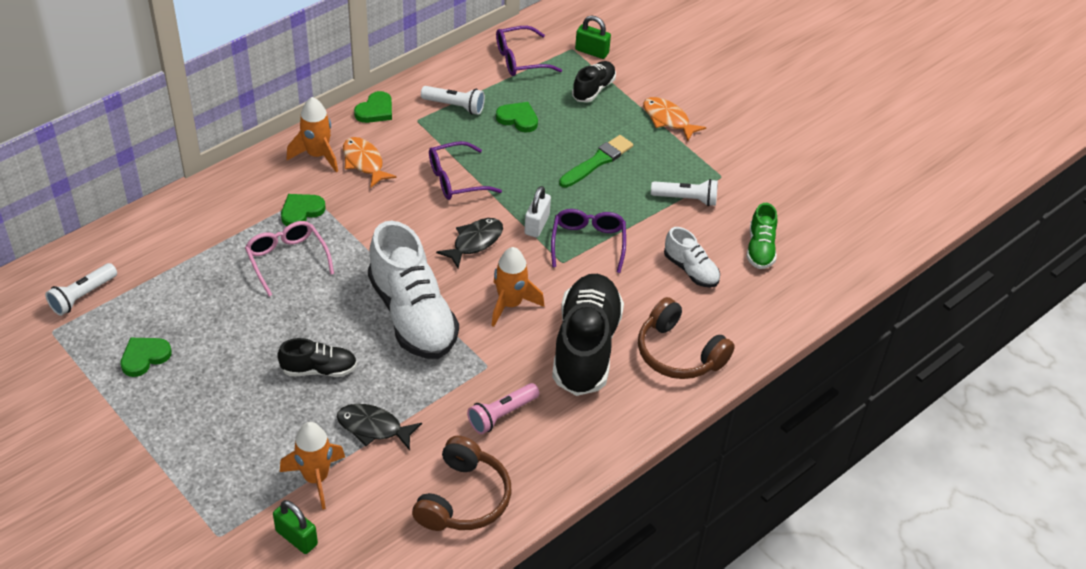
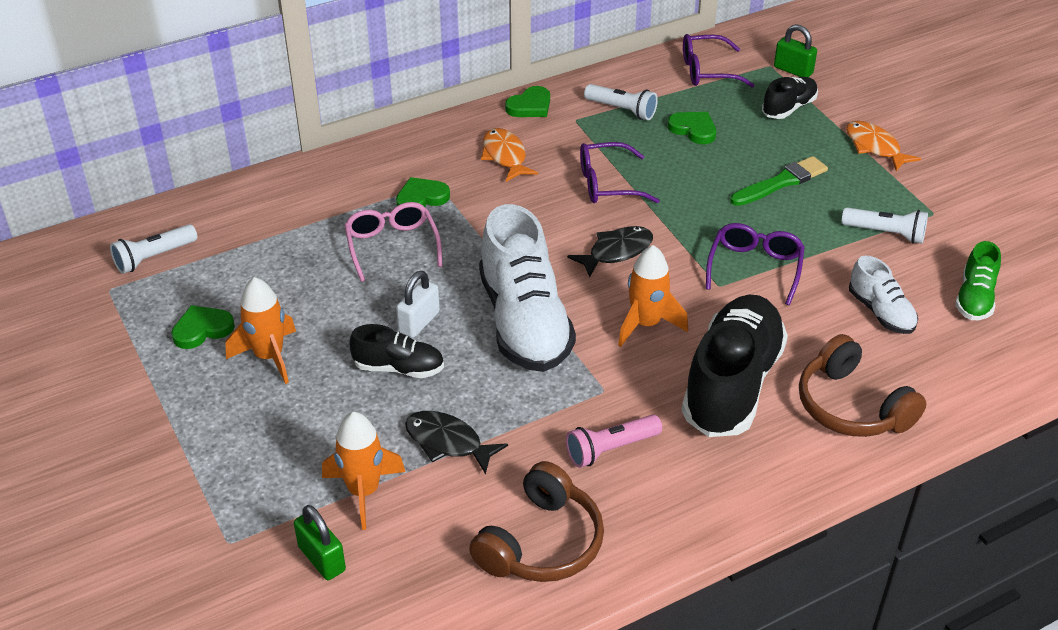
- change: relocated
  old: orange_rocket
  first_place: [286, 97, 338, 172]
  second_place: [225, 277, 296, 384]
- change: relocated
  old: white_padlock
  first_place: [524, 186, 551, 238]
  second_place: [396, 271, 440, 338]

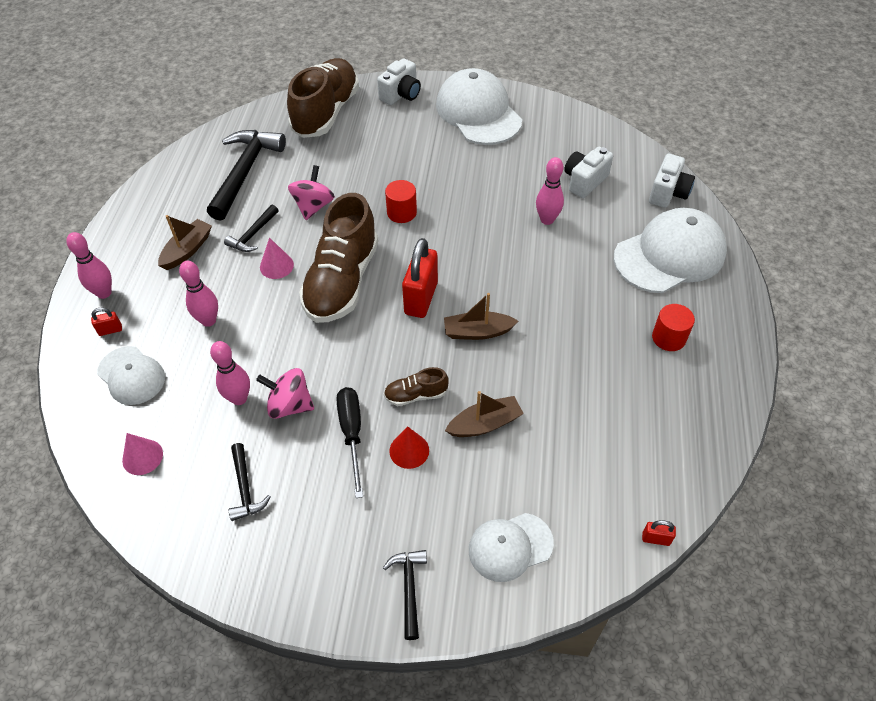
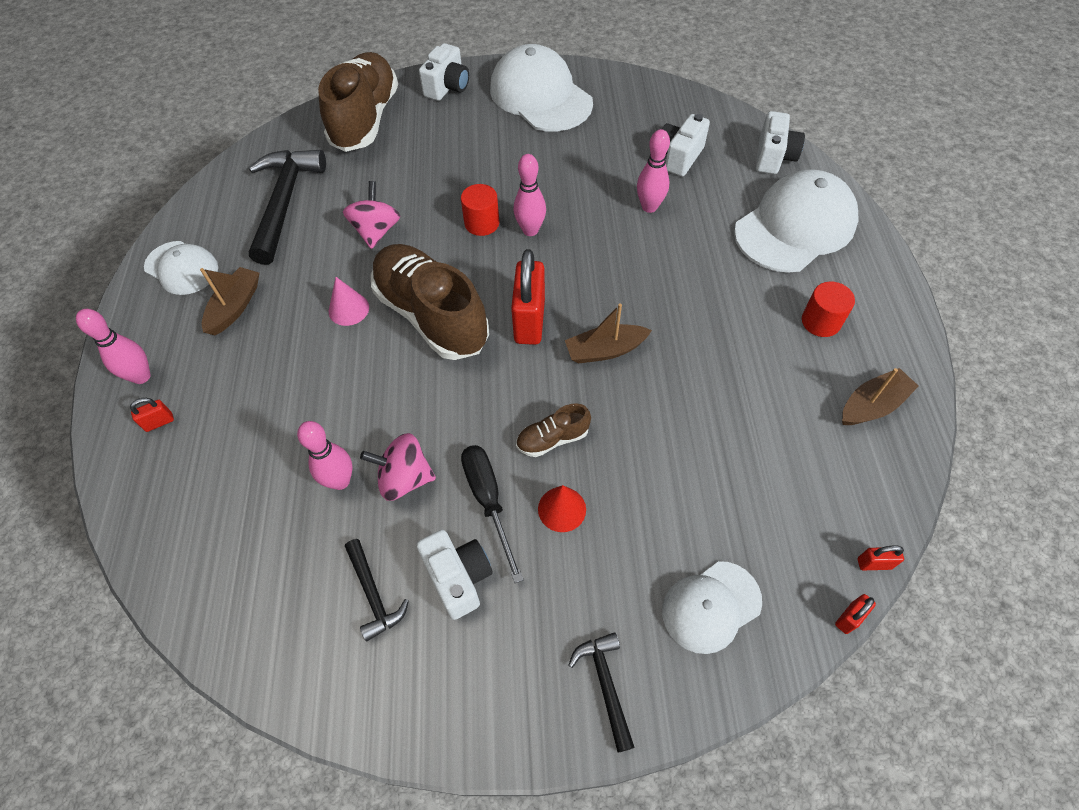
- change: missing
  old: pink_cone
  first_place: [122, 433, 163, 475]
- change: missing
  old: black_hammer
  first_place: [224, 205, 279, 252]
- change: appeared
  new: white_camera
  second_place: [417, 530, 493, 620]
- change: appeared
  new: red_padlock
  second_place: [835, 594, 876, 634]
- change: relocated
  old: white_cap
  first_place: [97, 346, 165, 405]
  second_place: [144, 241, 218, 295]
- change: relocated
  old: pink_bowling_pin
  first_place: [179, 261, 218, 327]
  second_place: [513, 154, 546, 236]
- change: relocated
  old: brown_boat
  first_place: [445, 391, 524, 437]
  second_place: [842, 368, 919, 425]
- change: spun
  old: brown_shoe
  first_place: [299, 193, 379, 323]
  second_place: [371, 244, 489, 360]
  degrees: 135

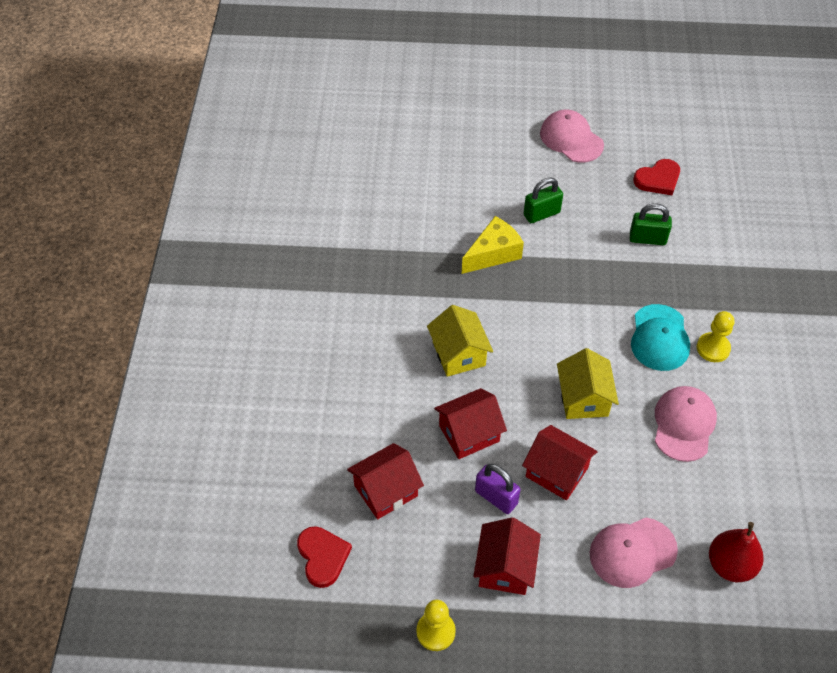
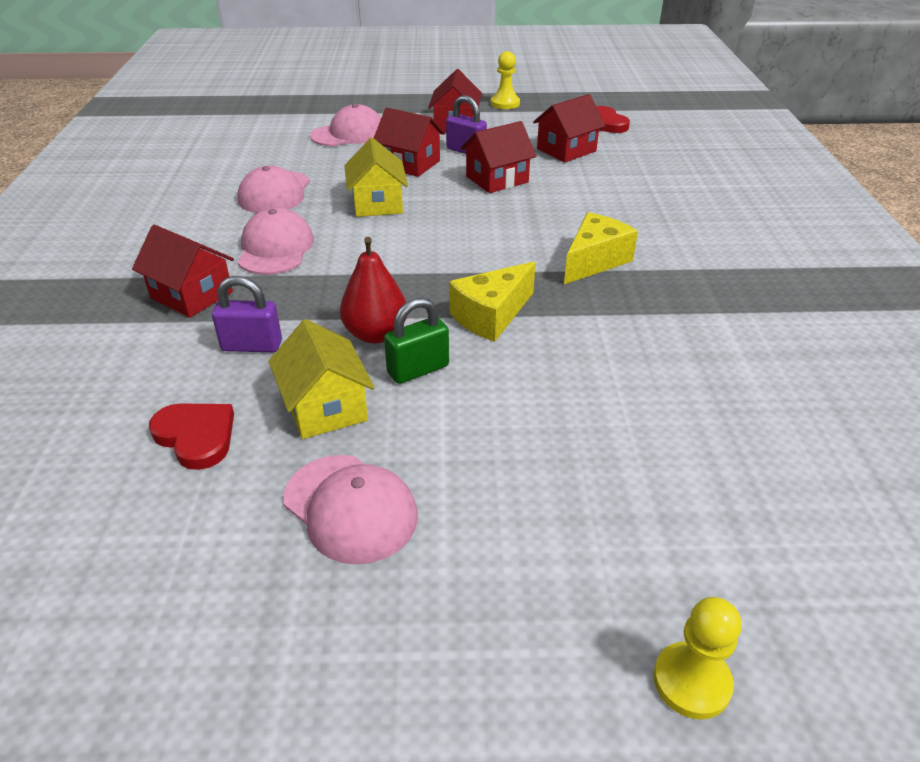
- change: appeared
  new: red_house
  second_place: [132, 225, 234, 318]
- change: appeared
  new: yellow_cheese
  second_place: [564, 212, 638, 284]
- change: relocated
  old: yellow_house
  first_place: [427, 305, 493, 377]
  second_place: [269, 319, 375, 439]
- change: relocated
  old: yellow_pawn
  first_place: [697, 311, 734, 362]
  second_place: [654, 597, 742, 719]
- change: relocated
  old: red_pear
  first_place: [709, 522, 764, 582]
  second_place: [340, 237, 407, 343]
- change: colour
  old: green_padlock
  new: purple_padlock
  first_place: [630, 203, 672, 245]
  second_place: [212, 276, 282, 352]
- change: colour
  old: turquoise_cap
  new: pink_cap
  first_place: [631, 304, 690, 371]
  second_place: [238, 207, 314, 275]
- change: spun
  old: red_heart
  first_place: [633, 159, 680, 195]
  second_place: [149, 403, 234, 470]
  degrees: 75

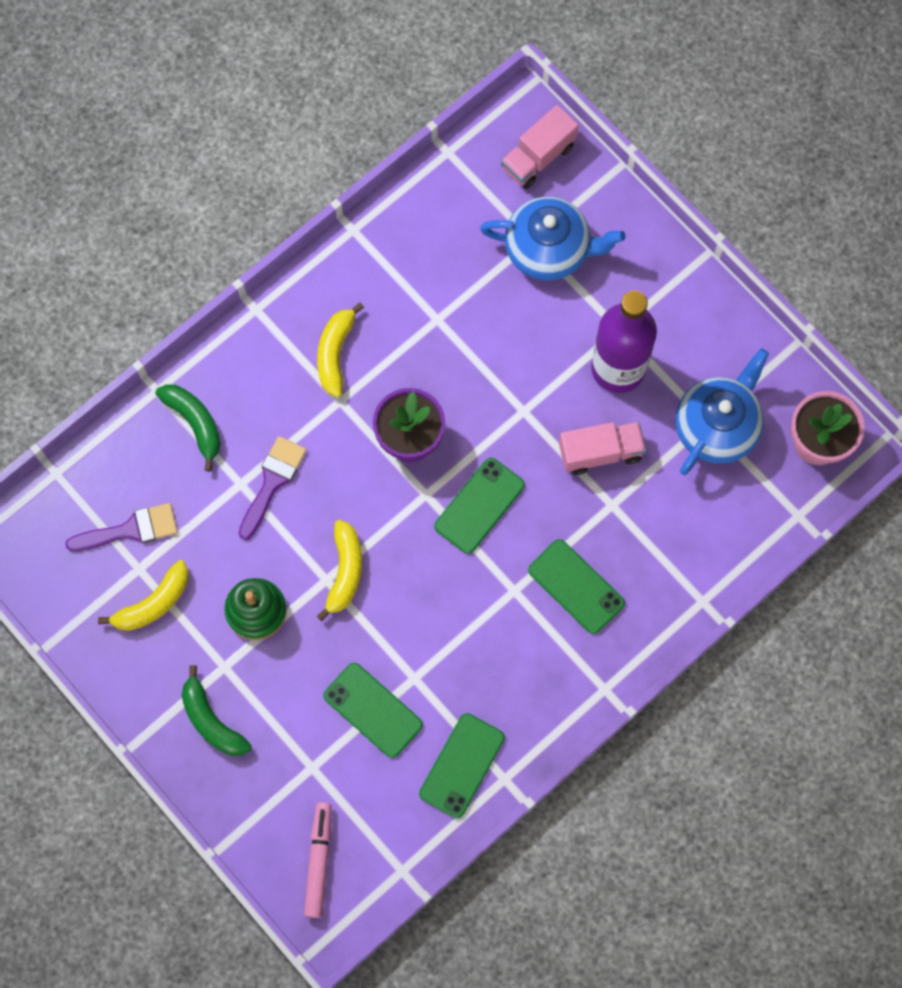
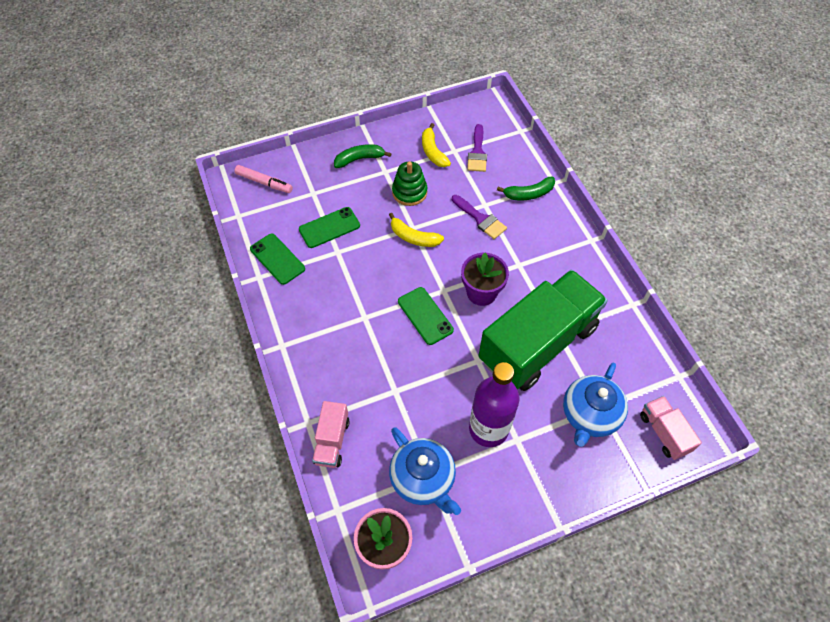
- change: missing
  old: yellow_banana
  first_place: [317, 302, 364, 397]
- change: missing
  old: green_phone
  first_place: [528, 539, 625, 634]
- change: appeared
  new: green_truck
  second_place: [479, 270, 608, 391]
- change: relocated
  old: pink_truck
  first_place: [559, 422, 646, 475]
  second_place: [312, 401, 350, 468]

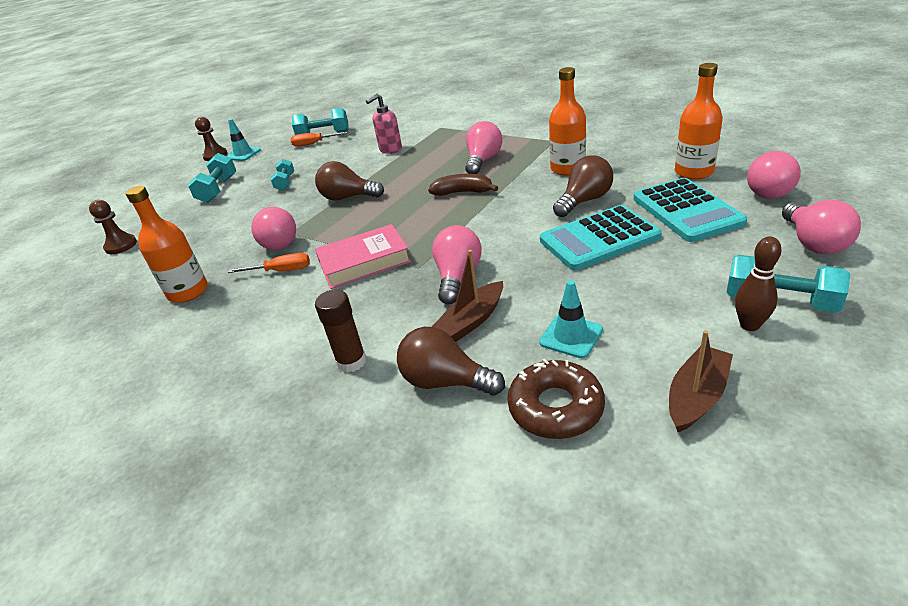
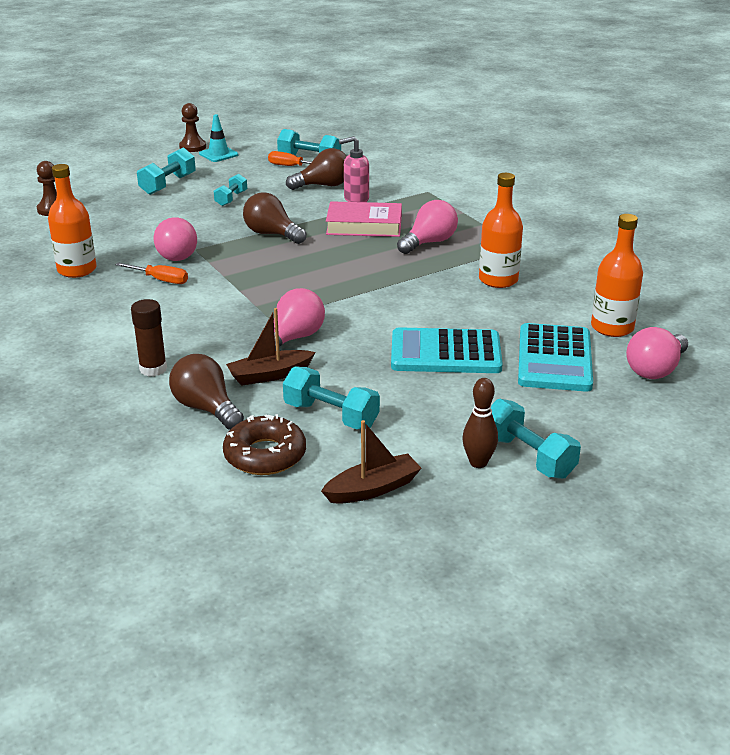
- change: missing
  old: brown_banana
  first_place: [428, 174, 498, 196]
- change: missing
  old: pink_light_bulb
  first_place: [782, 200, 861, 254]
- change: relocated
  old: pink_book
  first_place: [315, 224, 411, 289]
  second_place: [326, 201, 402, 237]
- change: relocated
  old: brown_light_bulb
  first_place: [553, 155, 613, 217]
  second_place: [286, 148, 347, 190]
- change: exchanged
  old: turquoise_traffic_cone
  new: turquoise_dumbbell
  first_place: [539, 280, 603, 358]
  second_place: [283, 366, 380, 429]

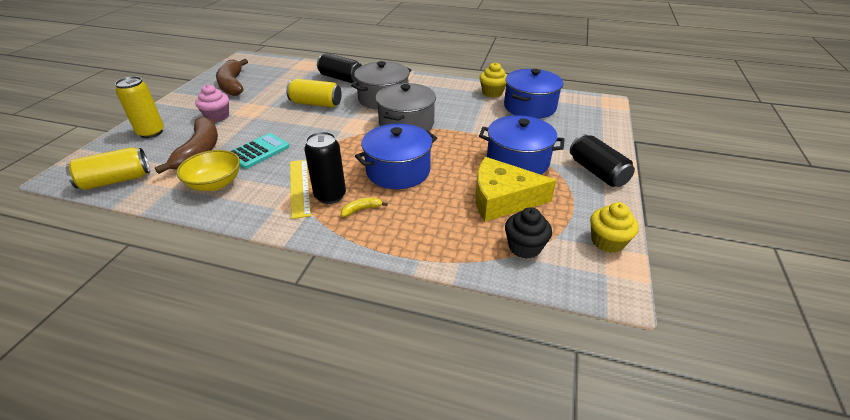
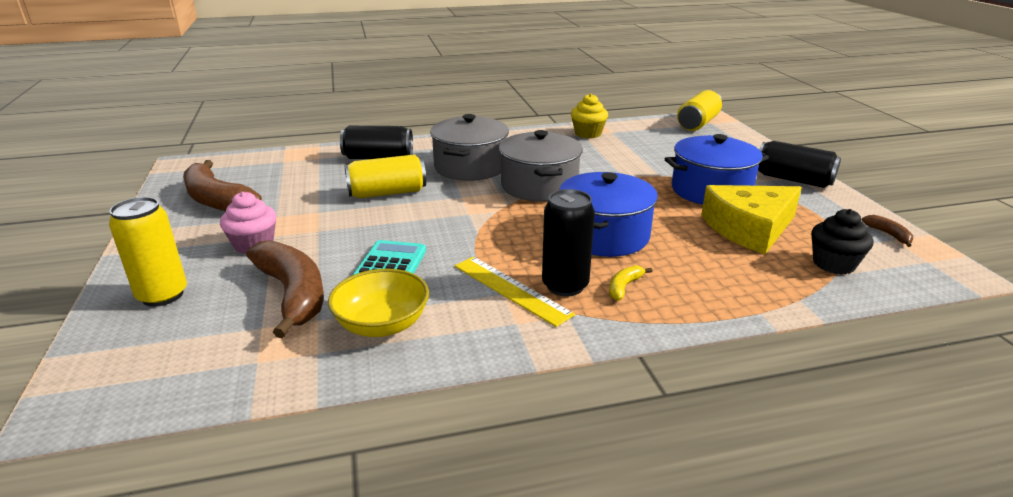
- change: missing
  old: blue_pot
  first_place: [504, 69, 563, 119]
- change: relocated
  old: yellow_can
  first_place: [66, 147, 150, 190]
  second_place: [677, 90, 722, 131]
- change: exchanged
  old: yellow_cupcake
  new: brown_banana
  first_place: [590, 202, 639, 253]
  second_place: [861, 215, 913, 247]

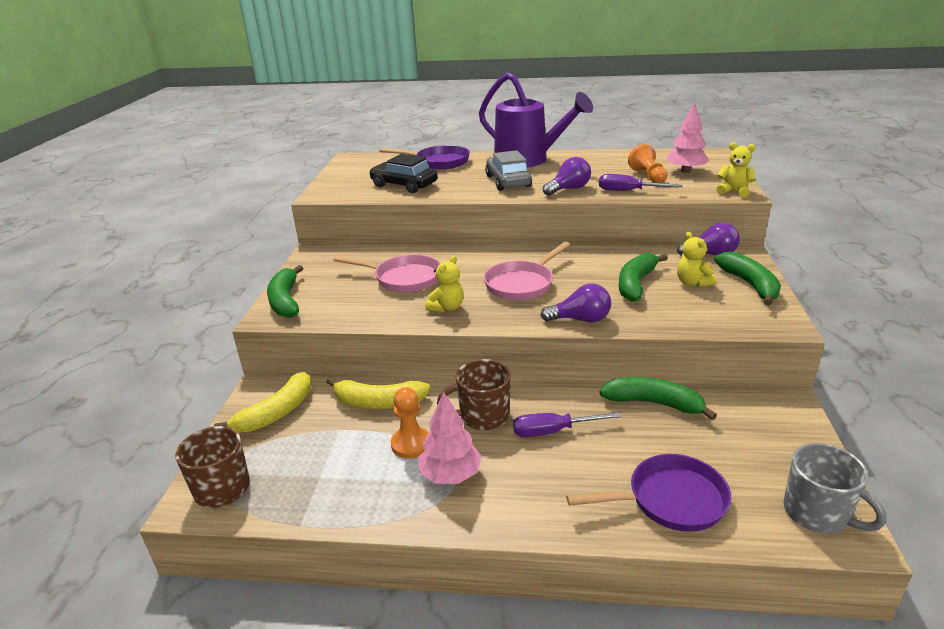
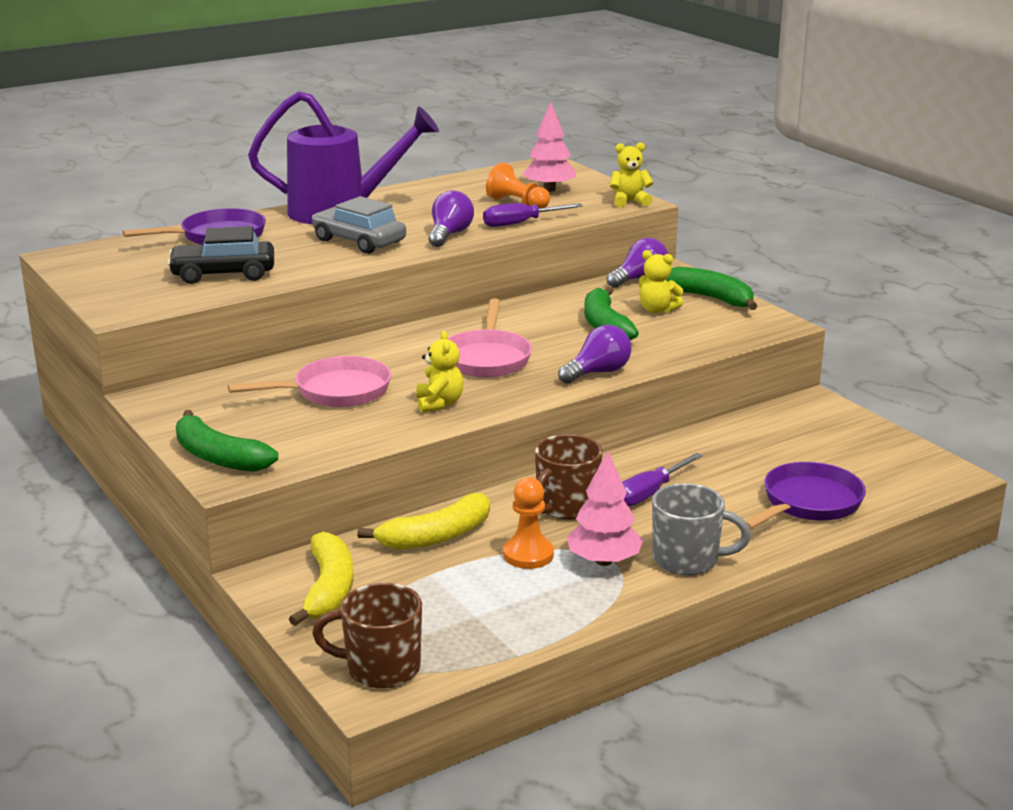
- change: missing
  old: green_banana
  first_place: [599, 377, 717, 420]
- change: relocated
  old: grey_mug
  first_place: [783, 443, 887, 534]
  second_place: [652, 483, 751, 575]

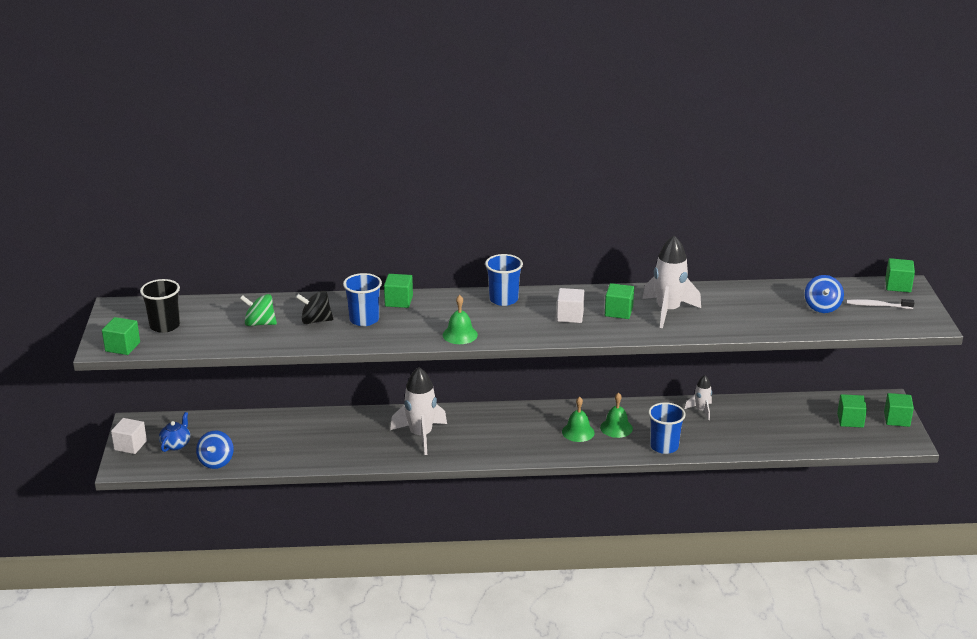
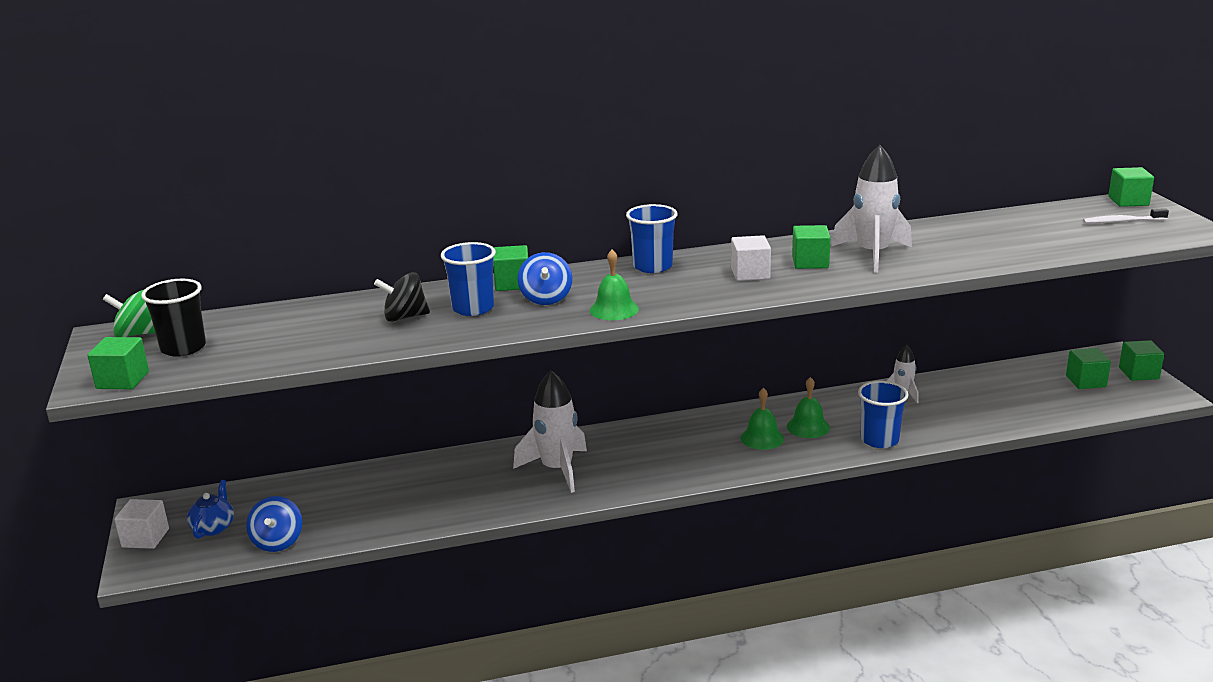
- change: relocated
  old: green_spinning_top
  first_place: [240, 294, 277, 326]
  second_place: [102, 289, 155, 337]
- change: relocated
  old: blue_spinning_top
  first_place: [805, 275, 844, 313]
  second_place: [518, 252, 572, 305]

